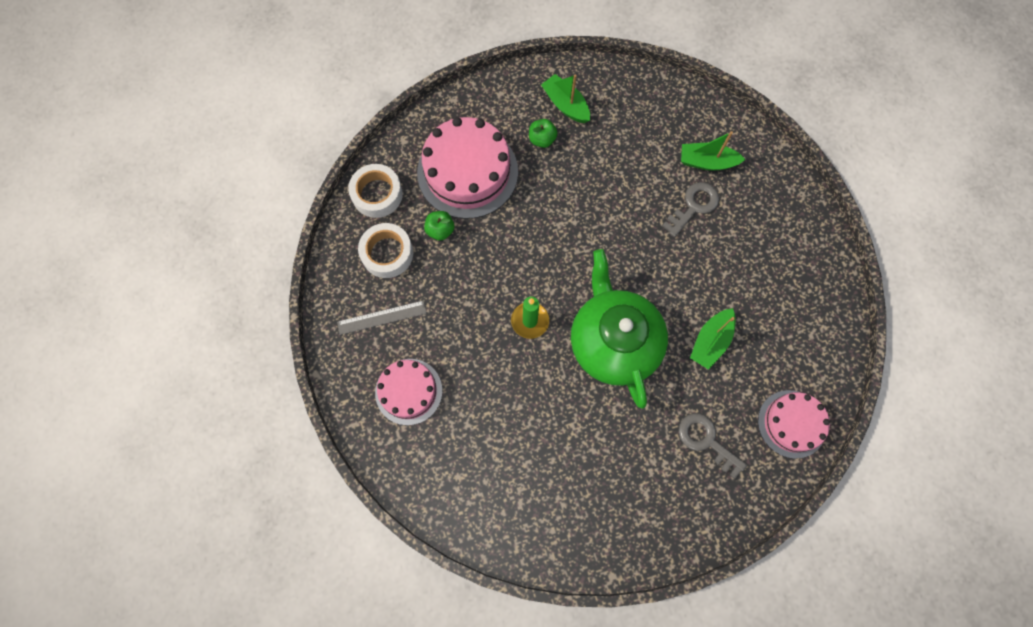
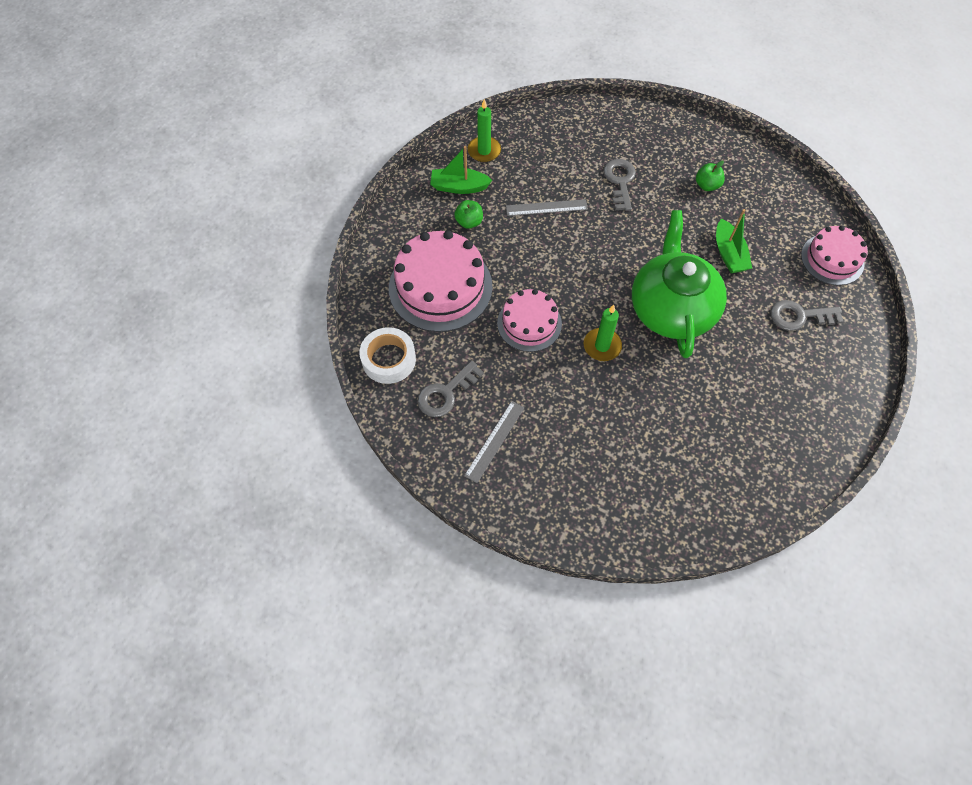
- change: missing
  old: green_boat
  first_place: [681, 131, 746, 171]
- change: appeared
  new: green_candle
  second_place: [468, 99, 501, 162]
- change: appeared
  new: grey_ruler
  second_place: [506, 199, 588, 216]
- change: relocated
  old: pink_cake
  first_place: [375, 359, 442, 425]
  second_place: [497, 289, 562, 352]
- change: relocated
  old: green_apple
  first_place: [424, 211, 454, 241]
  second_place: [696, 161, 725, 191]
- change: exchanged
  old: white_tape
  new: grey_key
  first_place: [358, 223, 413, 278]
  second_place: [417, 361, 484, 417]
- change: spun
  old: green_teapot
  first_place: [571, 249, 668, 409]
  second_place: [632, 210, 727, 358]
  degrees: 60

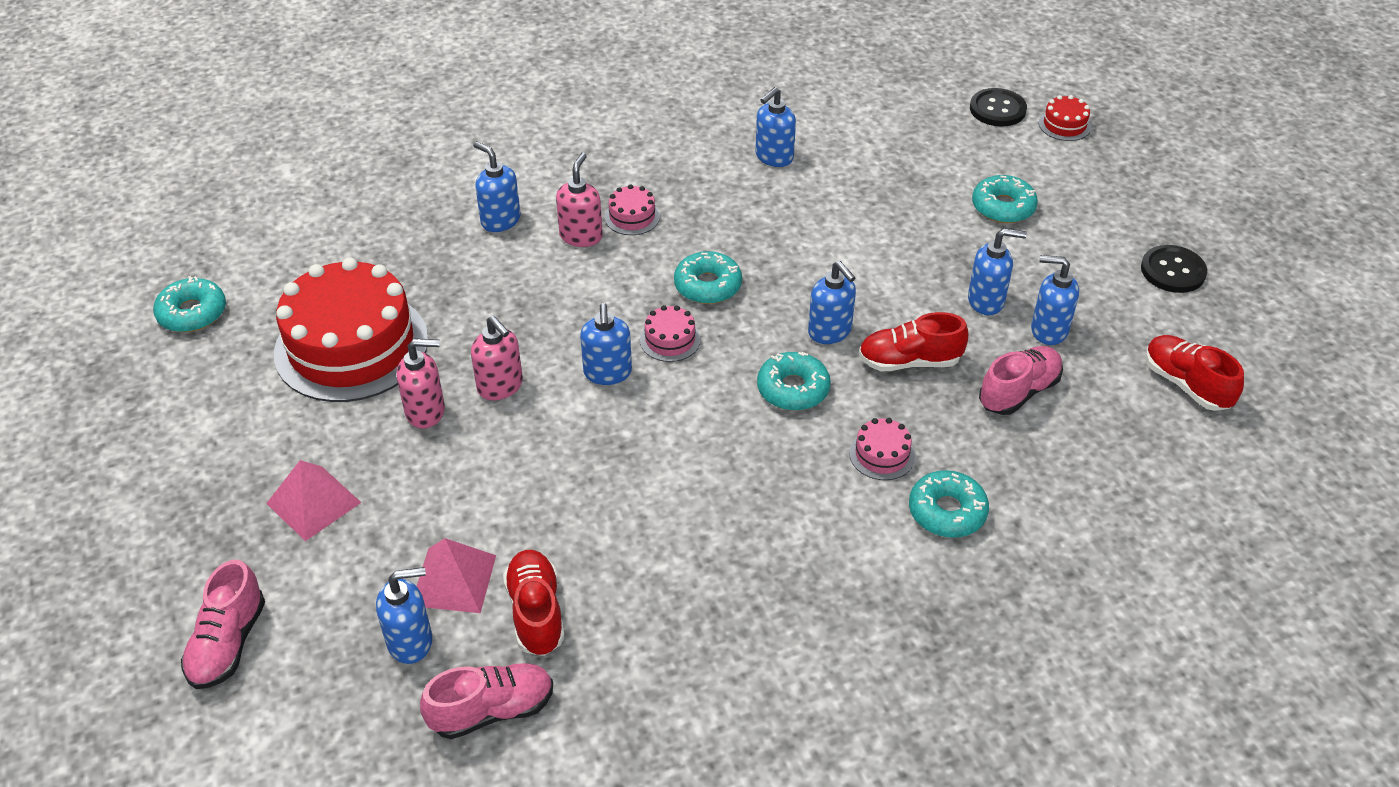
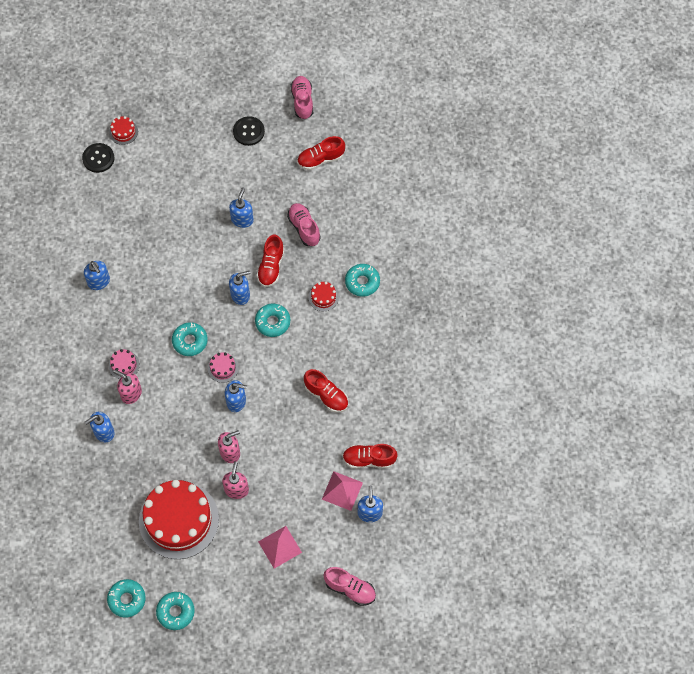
- change: missing
  old: blue_soap_dispenser
  first_place: [1031, 255, 1079, 345]
- change: appeared
  new: red_shoe
  second_place: [304, 369, 348, 413]
- change: relocated
  old: pink_shoe
  first_place: [420, 663, 553, 739]
  second_place: [290, 76, 313, 119]
- change: relocated
  old: turquoise_donut
  first_place: [972, 175, 1038, 223]
  second_place: [156, 592, 195, 630]
- change: colour
  old: pink_cake
  new: red_cake
  first_place: [849, 418, 915, 480]
  second_place: [309, 282, 339, 311]

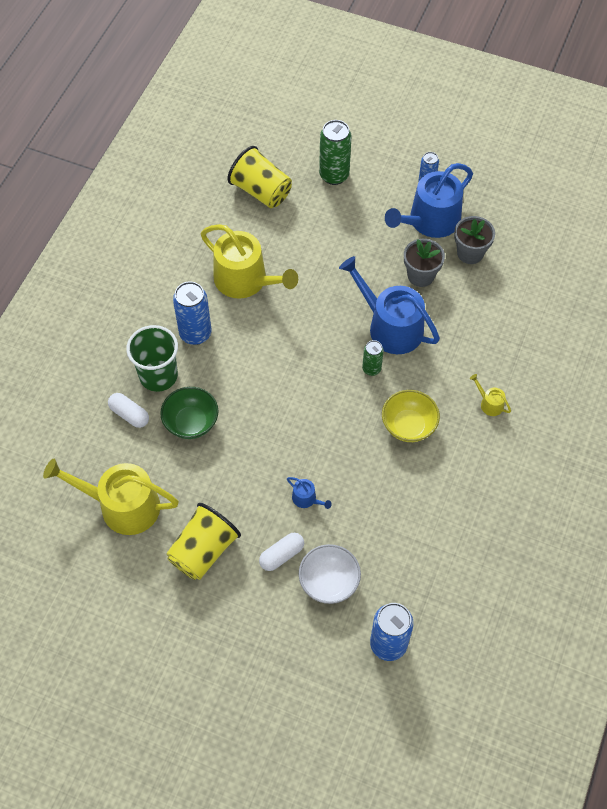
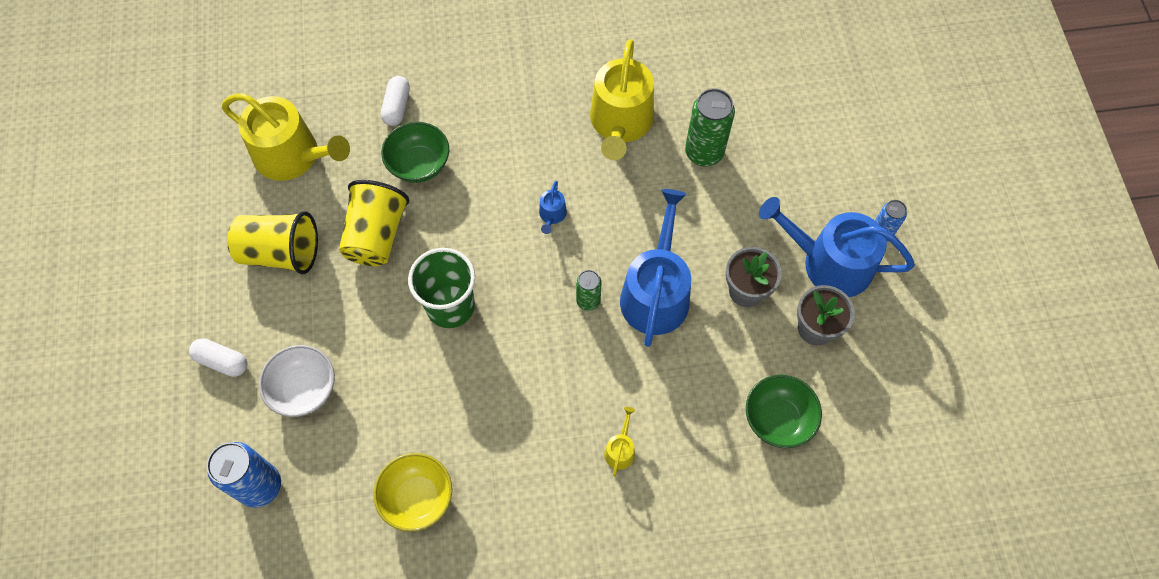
- change: missing
  old: blue_can
  first_place: [173, 282, 212, 345]
- change: appeared
  new: green_bowl
  second_place: [746, 375, 822, 448]
- change: relocated
  old: green_cup
  first_place: [126, 325, 178, 392]
  second_place: [408, 248, 475, 328]
- change: relocated
  old: yellow_cup
  first_place: [228, 146, 292, 208]
  second_place: [339, 180, 409, 266]
- change: relocated
  old: white_capsule
  first_place: [259, 533, 304, 571]
  second_place: [189, 338, 247, 377]
- change: relocated
  old: blue_watering_can
  first_place: [287, 477, 332, 509]
  second_place: [539, 181, 567, 234]
- change: relocated
  old: green_can
  first_place: [319, 120, 352, 185]
  second_place: [685, 88, 735, 166]
- change: relocated
  old: yellow_bowl
  first_place: [382, 390, 440, 442]
  second_place: [373, 453, 452, 532]
- change: spun
  old: yellow_watering_can
  first_place: [43, 459, 179, 535]
  second_place: [222, 93, 350, 181]
  degrees: 135

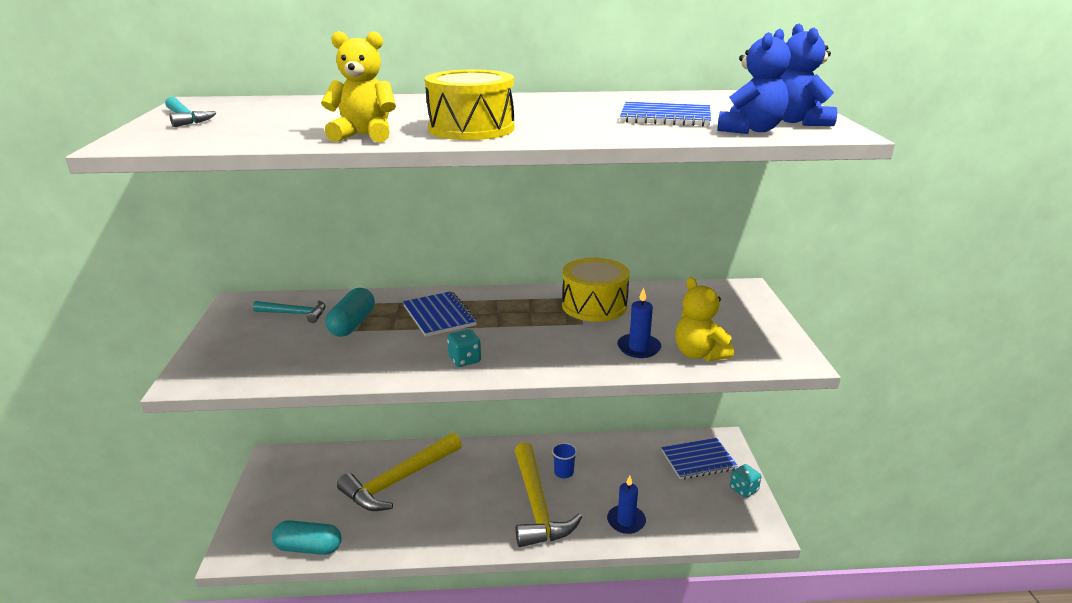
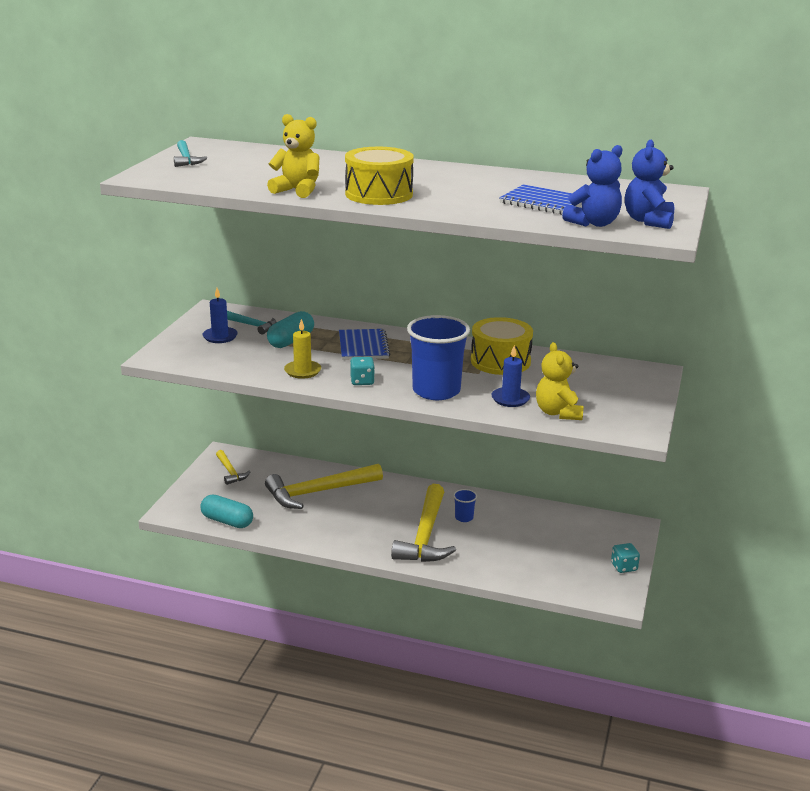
- change: missing
  old: blue_notebook
  first_place: [661, 438, 738, 480]
- change: appeared
  new: yellow_hammer
  second_place: [216, 450, 251, 485]
- change: appeared
  new: yellow_candle
  second_place: [284, 319, 321, 379]
- change: appeared
  new: blue_cup
  second_place: [407, 315, 470, 400]
- change: relocated
  old: blue_candle
  first_place: [607, 475, 646, 534]
  second_place: [203, 288, 238, 343]

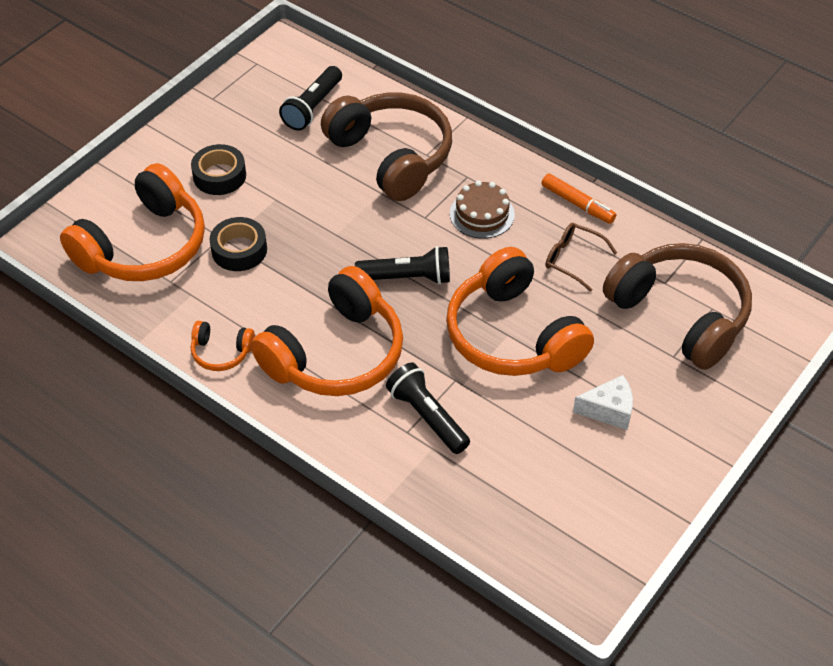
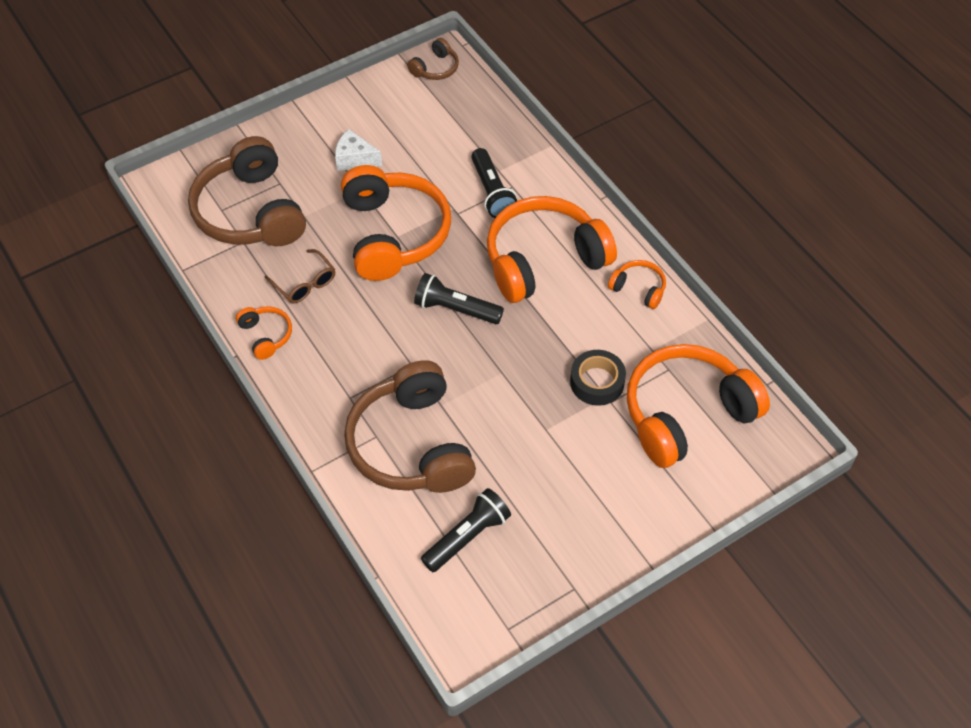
- change: missing
  old: black_tape
  first_place: [191, 144, 246, 195]
- change: missing
  old: brown_cake
  first_place: [450, 180, 515, 239]
- change: appeared
  new: brown_headphones
  second_place: [407, 38, 459, 80]
- change: exchanged
  old: orange_marker
  new: orange_headphones
  first_place: [541, 173, 616, 224]
  second_place: [236, 306, 292, 360]

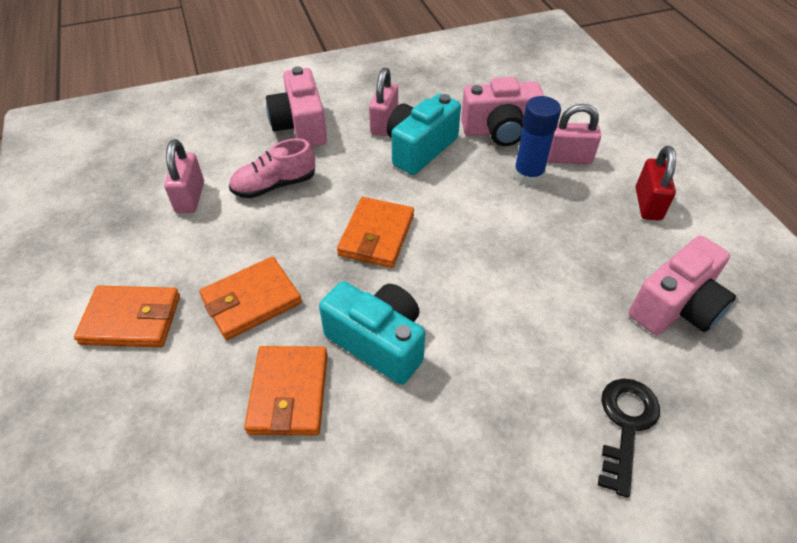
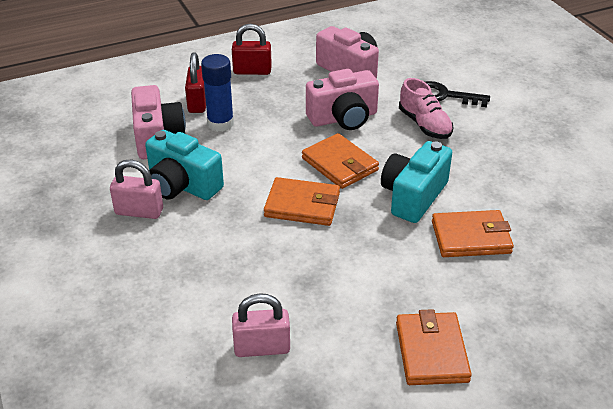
- change: relocated
  old: orange_wallet
  first_place: [199, 257, 302, 340]
  second_place: [302, 133, 379, 189]
- change: relocated
  old: pink_shoe
  first_place: [229, 138, 315, 198]
  second_place: [399, 78, 453, 139]
- change: relocated
  old: pink_camera
  first_place: [266, 66, 327, 147]
  second_place: [306, 69, 379, 130]
- change: colour
  old: pink_padlock
  new: red_padlock
  first_place: [548, 104, 601, 164]
  second_place: [185, 52, 206, 113]

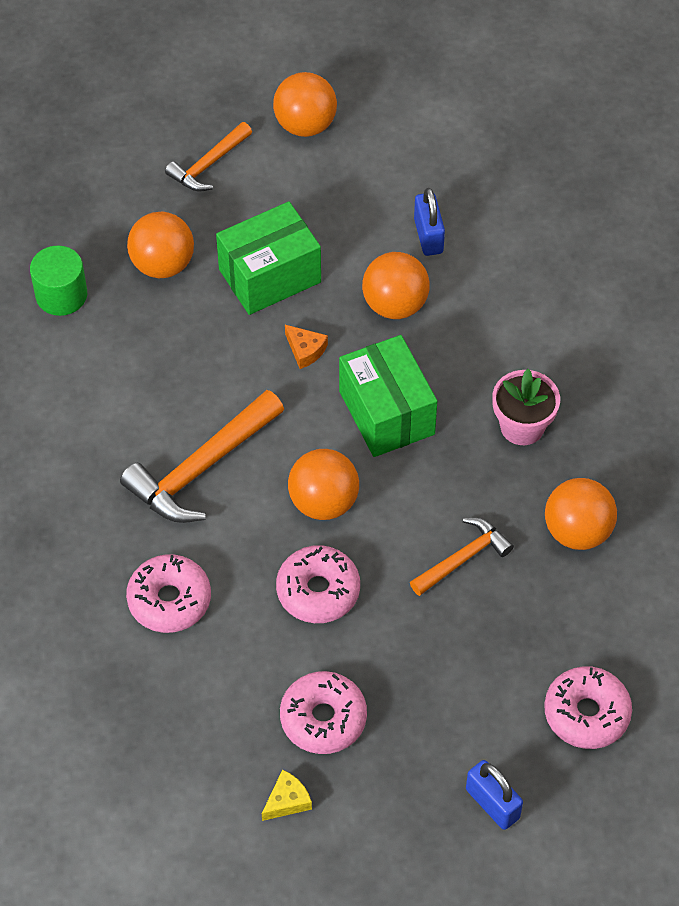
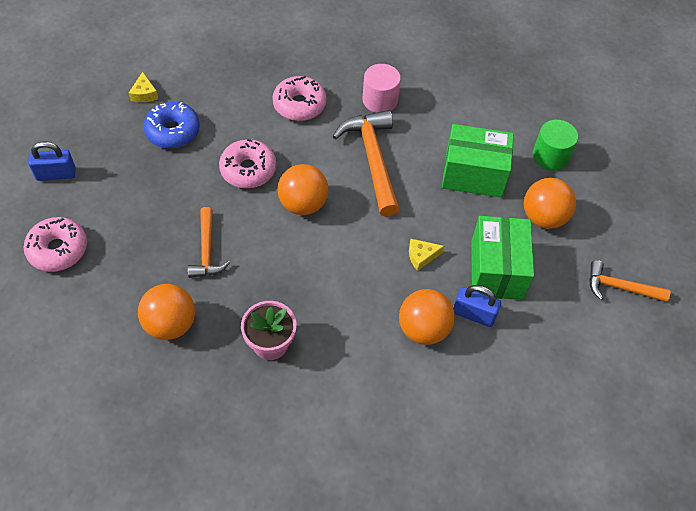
- change: missing
  old: orange_ball
  first_place: [273, 72, 337, 137]
- change: appeared
  new: pink_cylinder
  second_place: [362, 64, 401, 113]
- change: relocated
  old: green_box
  first_place: [339, 335, 437, 457]
  second_place: [442, 124, 514, 198]
- change: relocated
  old: blue_padlock
  first_place: [414, 188, 445, 256]
  second_place: [453, 285, 501, 327]
- change: colour
  old: pink_donut
  new: blue_donut
  first_place: [280, 671, 367, 754]
  second_place: [143, 102, 200, 148]
- change: colour
  old: orange_cheese
  new: yellow_cheese
  first_place: [285, 325, 328, 369]
  second_place: [409, 239, 444, 271]
- change: spun
  old: orange_hammer
  first_place: [165, 122, 252, 191]
  second_place: [589, 260, 671, 302]
  degrees: -60

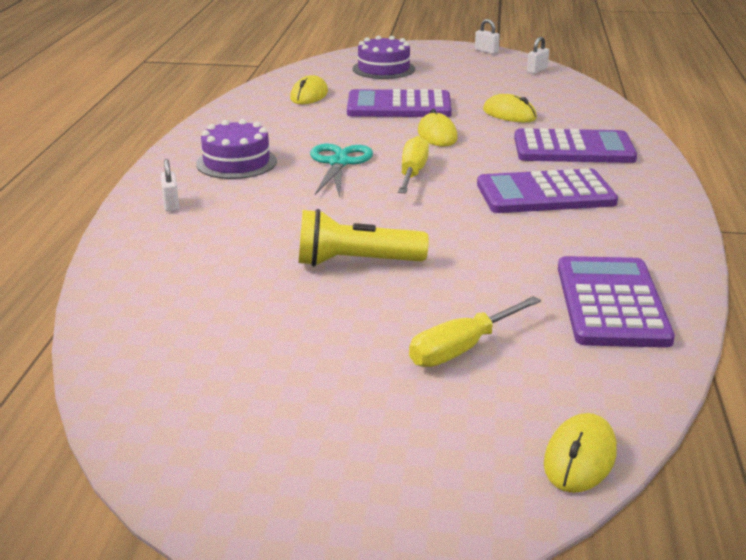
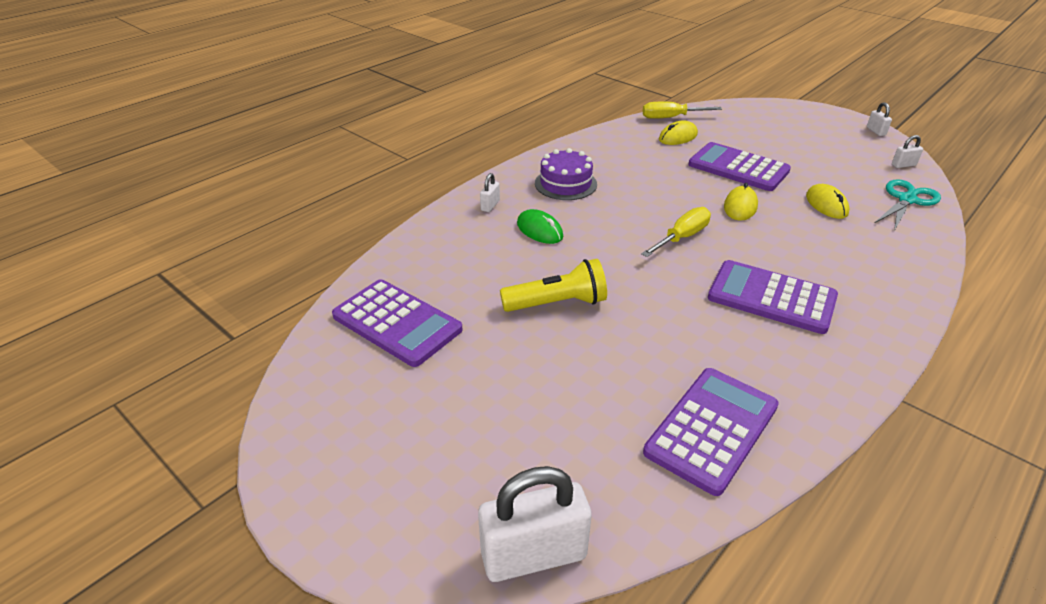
- change: missing
  old: purple_cake
  first_place: [353, 35, 415, 79]
- change: appeared
  new: green_mouse
  second_place: [517, 209, 563, 244]
- change: relocated
  old: turquoise_scissors
  first_place: [310, 144, 373, 198]
  second_place: [875, 179, 941, 231]
- change: relocated
  old: yellow_screwdriver
  first_place: [409, 296, 541, 367]
  second_place: [643, 102, 722, 119]
- change: relocated
  old: purple_calculator
  first_place: [514, 128, 637, 163]
  second_place: [332, 279, 463, 367]
- change: exchanged
  old: yellow_mouse
  new: white_padlock
  first_place: [544, 413, 617, 493]
  second_place: [478, 466, 592, 582]
- change: spun
  old: yellow_flashlight
  first_place: [299, 209, 429, 267]
  second_place: [500, 259, 607, 312]
  degrees: 135

